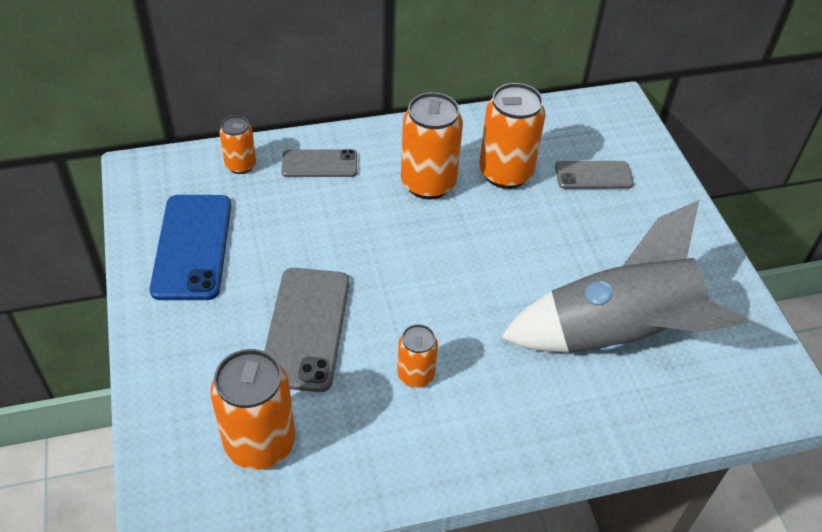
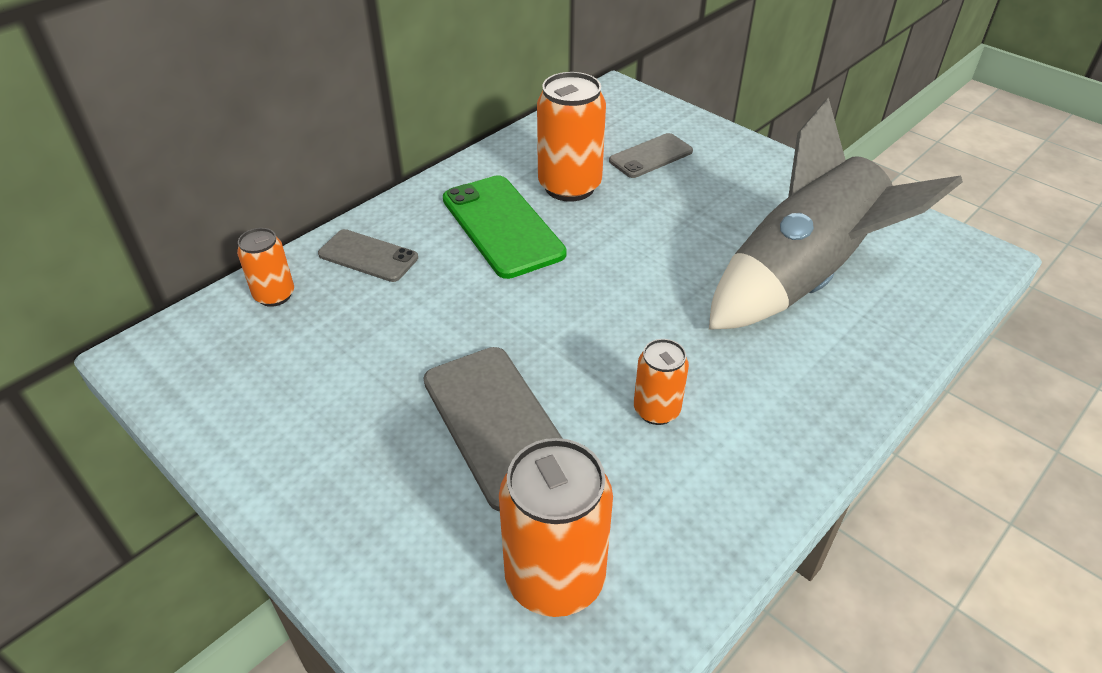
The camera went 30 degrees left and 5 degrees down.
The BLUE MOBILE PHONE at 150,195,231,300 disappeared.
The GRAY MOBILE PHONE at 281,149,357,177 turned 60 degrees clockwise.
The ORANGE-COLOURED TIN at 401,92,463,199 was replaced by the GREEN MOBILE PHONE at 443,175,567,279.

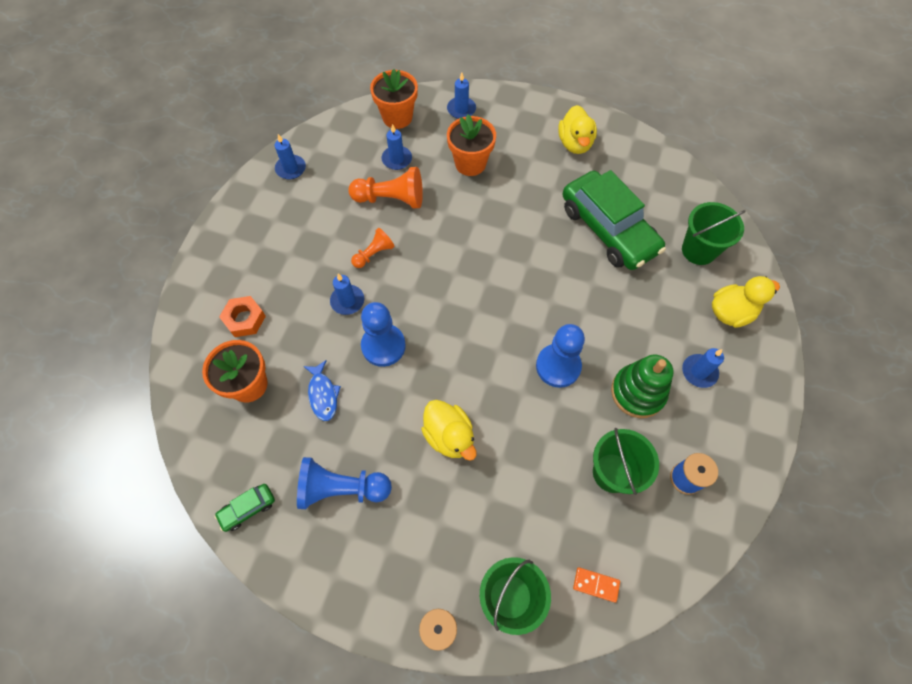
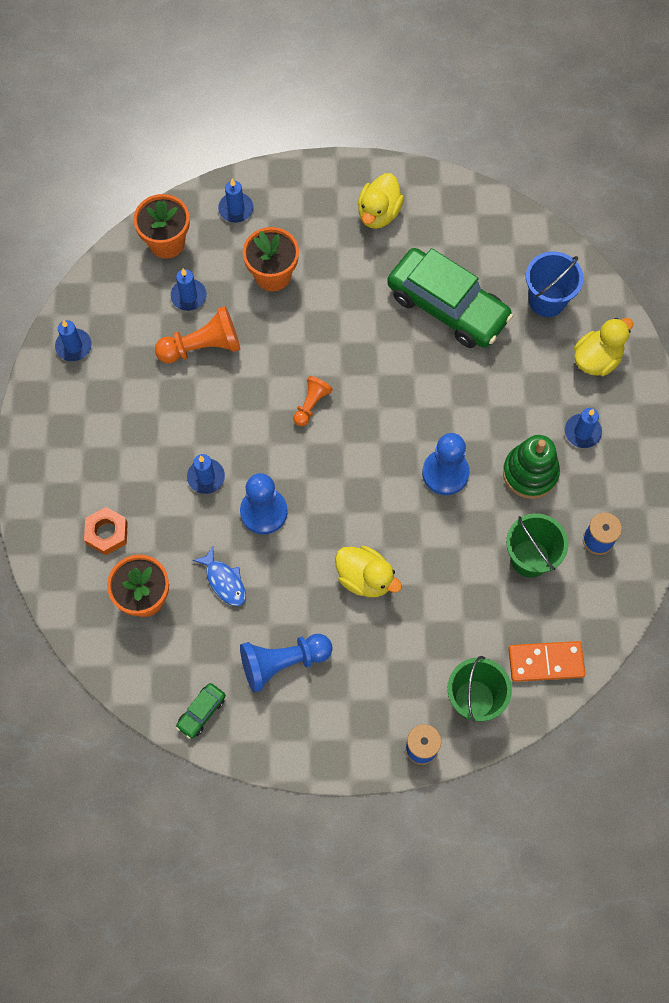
The camera went 20 degrees left and 5 degrees up.
The ORANGE-COLOURED PAWN moved from 351,228,395,268 to 293,376,333,426.
The GOLDEN RUBBER DUCK at 558,105,597,154 turned 45 degrees clockwise.
The ORANGE-COLOURED DOMINO TILE at 573,567,620,602 changed to 1.78 times the size.
The GREEN PAIL at 682,202,746,265 became the BLUE PAIL at 526,251,584,317.

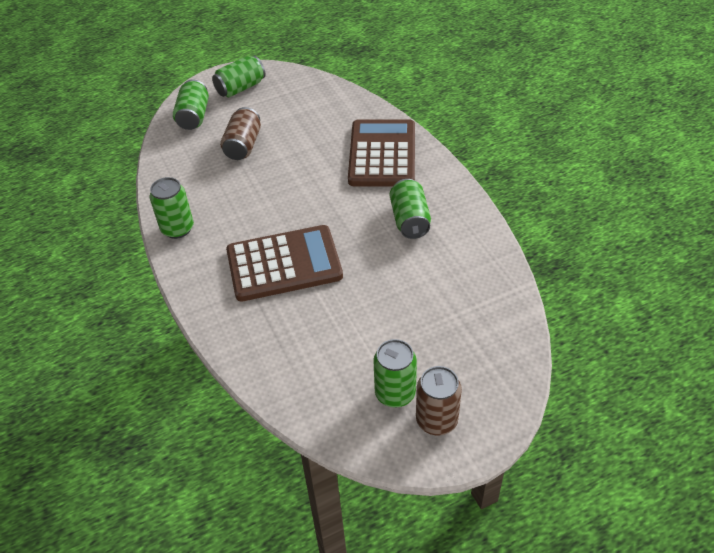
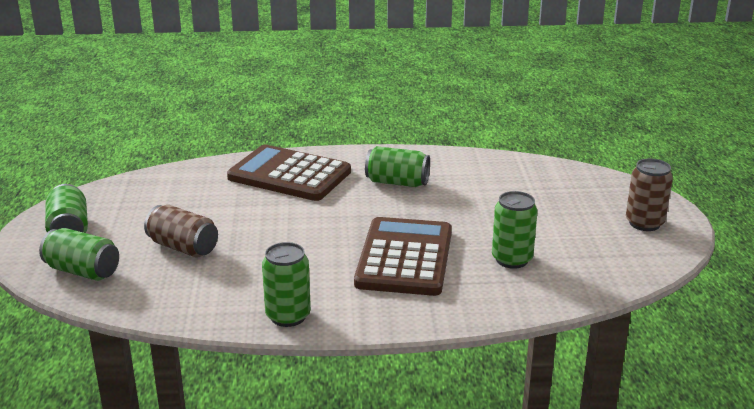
The camera went 70 degrees left and 20 degrees down.
The GREEN TIN moved from 373,339,417,408 to 492,191,538,269.

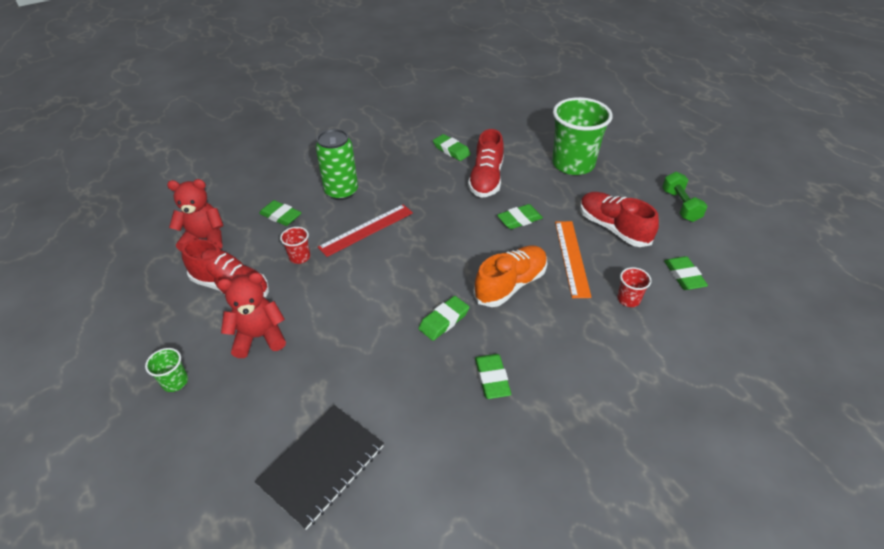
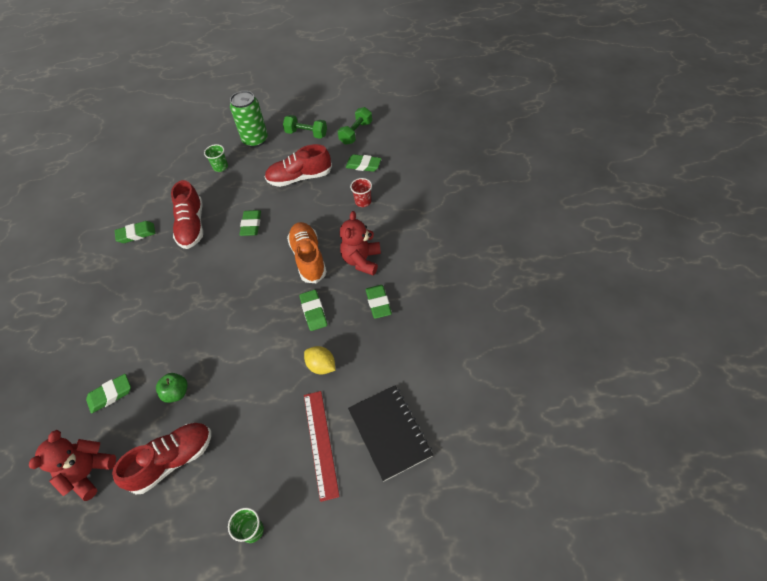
The camera went 60 degrees left and 10 degrees up.
The RED TEDDY BEAR moved from 217,273,286,358 to 340,211,381,275.
The RED TUMBLER at 280,227,310,264 was replaced by the GREEN TOY APPLE at 156,373,188,403.
The GREEN TIN moved from 315,129,358,200 to 230,91,268,147.
The RED MEASURING STICK moved from 318,204,413,257 to 304,391,340,502.
The RED SHOE at 468,129,504,198 turned 45 degrees clockwise.
The GREEN ERASER at 475,354,511,399 turned 60 degrees clockwise.
The GREEN TUMBLER at 552,97,613,175 changed to 0.42 times the size.
The ORANGE-COLOURED MEASURING STICK at 555,221,592,298 disappeared.
The GOLDEN TOY LEMON at 304,346,336,375 appeared.
The GREEN FREE WEIGHT at 338,107,372,145 appeared.

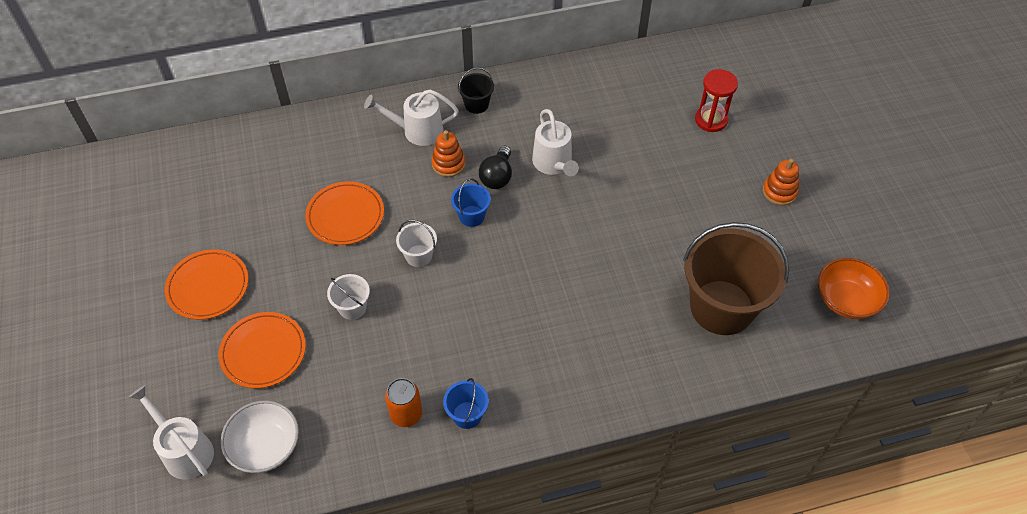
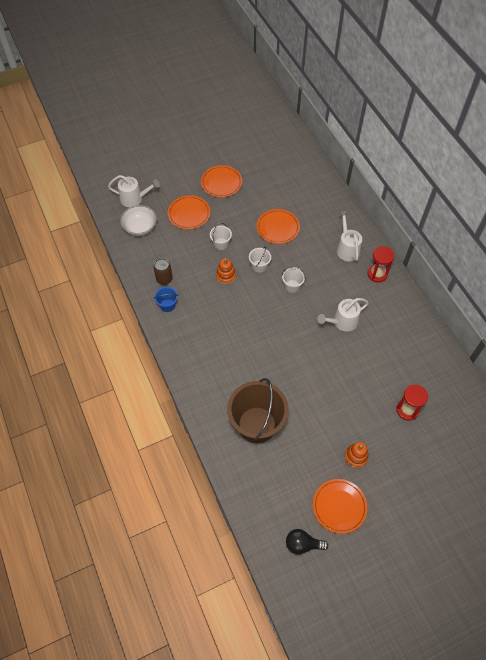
The camera went 80 degrees right and 5 degrees up.
The SNOW-WHITE WATERING POT at 129,385,214,479 turned 60 degrees clockwise.
The ORANGE-COLOURED TIN at 385,378,422,427 became the BROWN TIN at 154,258,173,285.
The ORANGE-COLOURED STACKING TOY moved from 431,130,465,177 to 216,258,236,284.
The BLUE PAIL at 451,178,491,227 became the SNOW-WHITE PAIL at 282,267,305,293.
The EBONY PAIL at 458,68,494,114 was replaced by the RED SANDGLASS at 367,246,394,283.
The EBONY LIGHT BULB moved from 479,146,512,189 to 286,529,328,555.
The ORANGE-COLOURED SERVING BOWL at 818,258,890,319 disappeared.
The ORANGE-COLOURED DINNER PLATE at 313,479,367,534 appeared.

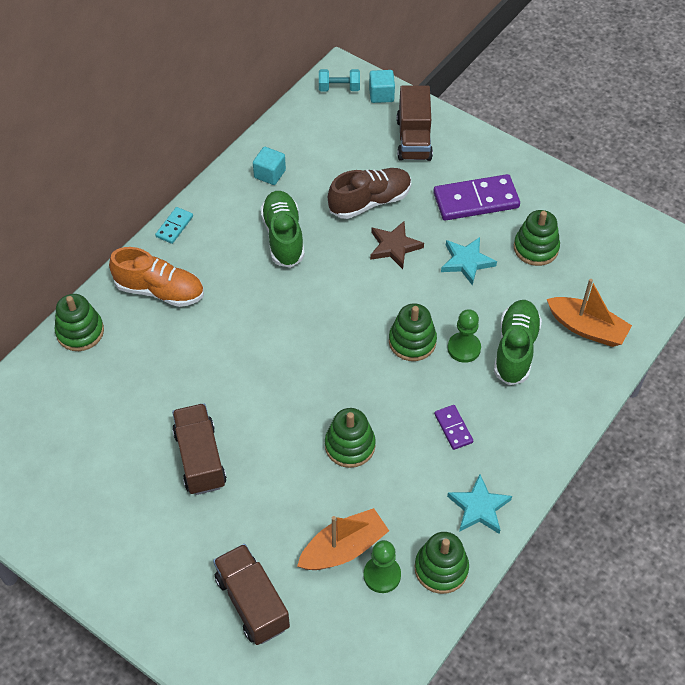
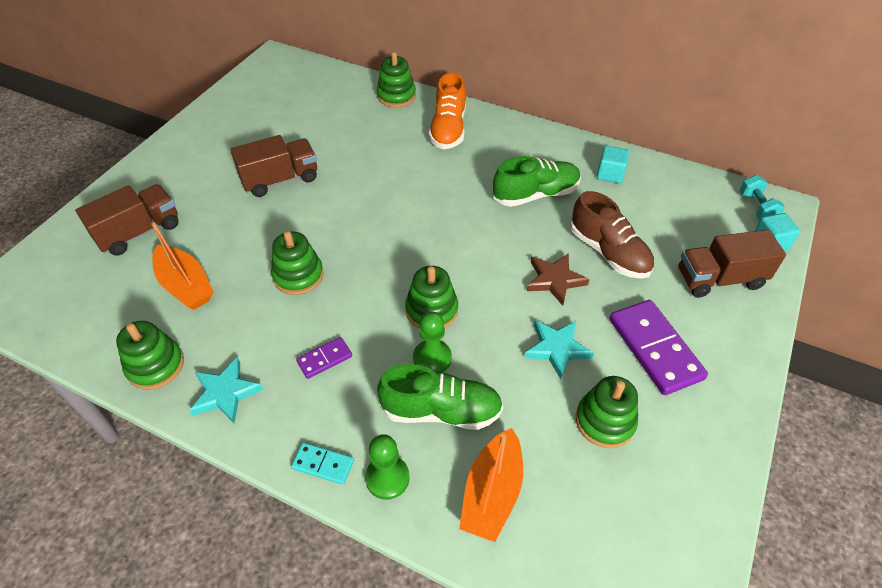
The camera went 80 degrees right and 5 degrees down.
The TURQUOISE DOMINO TILE moved from 155,207,193,244 to 291,442,354,485.
The GREEN PAWN moved from 363,540,401,593 to 365,434,410,500.

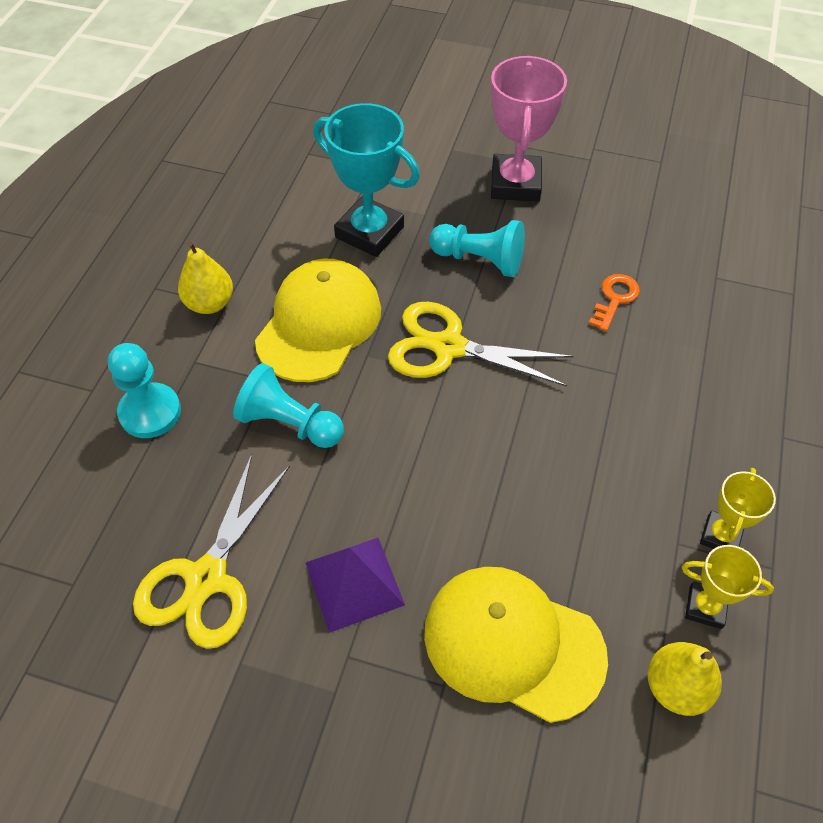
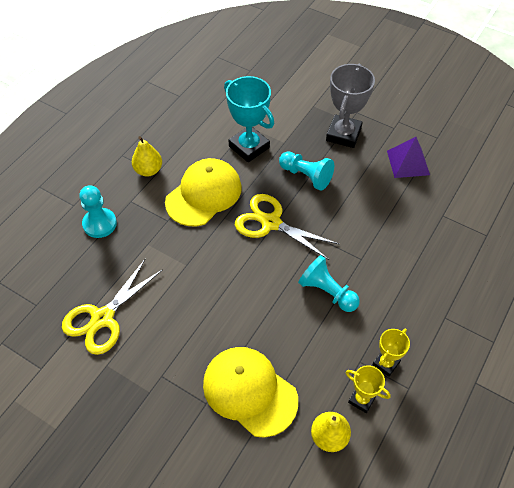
The camera went 15 degrees right and 0 degrees up.
The TURQUOISE PAWN moved from 233,363,344,448 to 298,255,360,312.
The PURPLE PYRAMID SHAPE moved from 306,538,405,633 to 387,137,430,178.
The PINK TROPHY at 491,56,567,202 became the GRAY TROPHY at 326,64,375,148.
The ORANGE-COLOURED LATCHKEY at 589,274,640,331 disappeared.

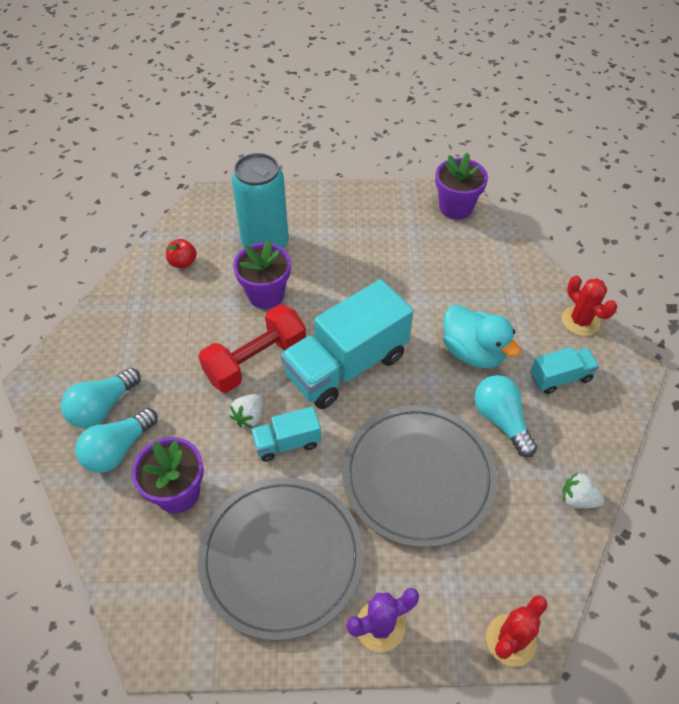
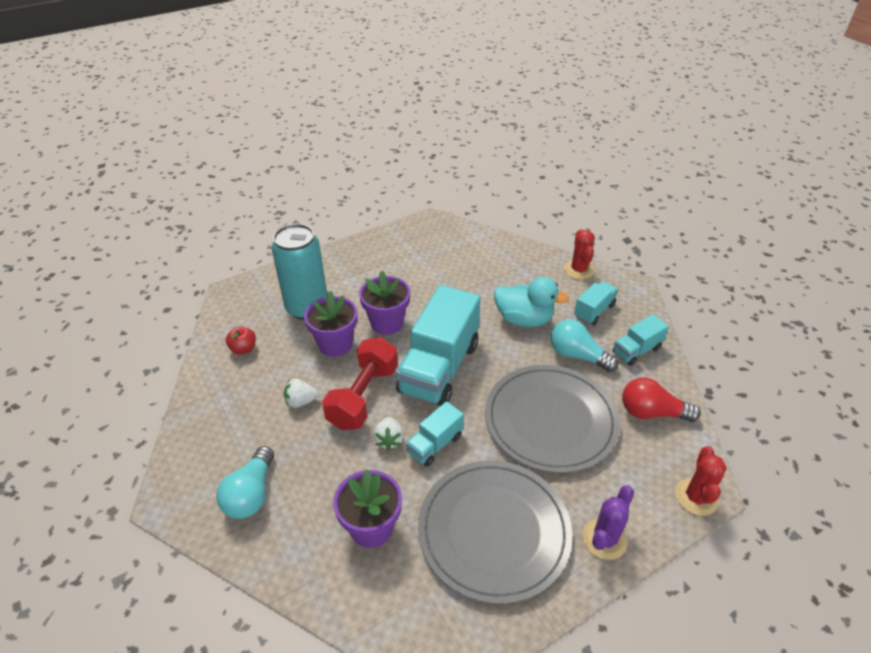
The camera went 30 degrees left and 10 degrees down.
The TURQUOISE LIGHT BULB at 75,408,158,473 disappeared.
The PURPLE PLANT POT moved from 435,152,488,220 to 359,271,410,335.
The RED PRICKLY PLANT at 562,275,617,336 turned 60 degrees clockwise.
The SNOW-WHITE TOY STRAWBERRY moved from 562,472,605,509 to 284,379,319,408.
The TURQUOISE LORRY at 613,314,669,366 appeared.
The RED LIGHT BULB at 622,377,701,422 appeared.

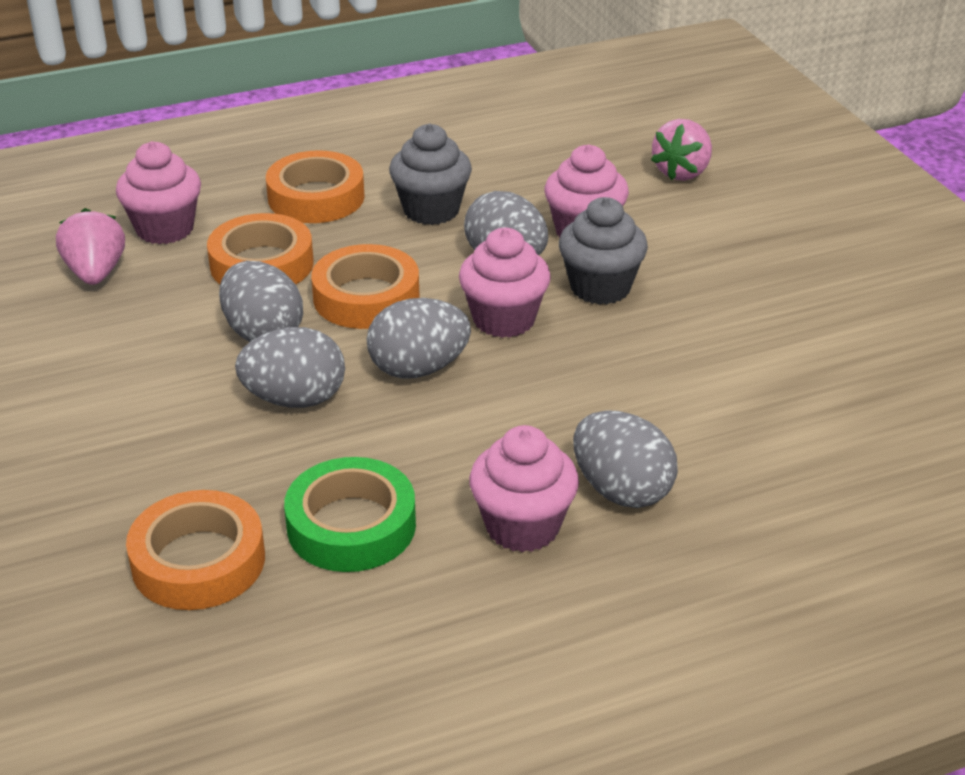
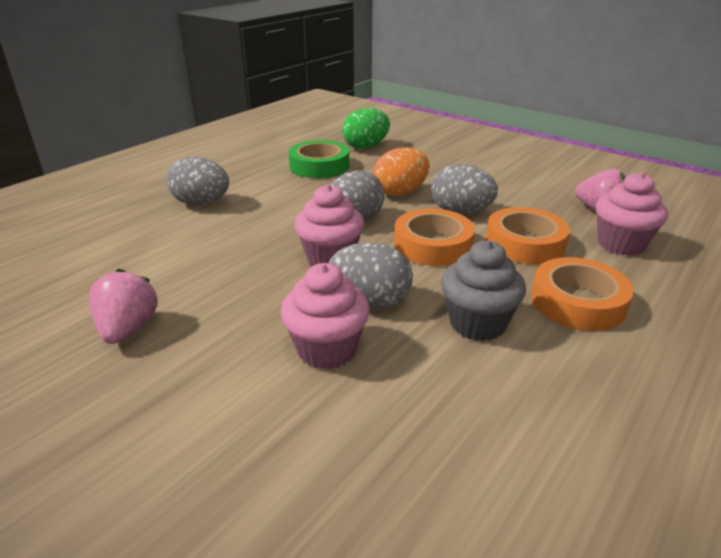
The camera went 150 degrees right and 5 degrees down.
The ORANGE-COLOURED STICKY TAPE at 126,490,265,610 was replaced by the GREEN EGG at 342,108,390,149.
The GRAY EGG at 235,327,345,408 became the ORANGE-COLOURED EGG at 373,147,430,196.
The PINK MUFFIN at 469,425,579,552 disappeared.
The GRAY MUFFIN at 559,197,648,305 disappeared.
The PINK TOY STRAWBERRY moved from 651,119,712,181 to 89,269,158,344.

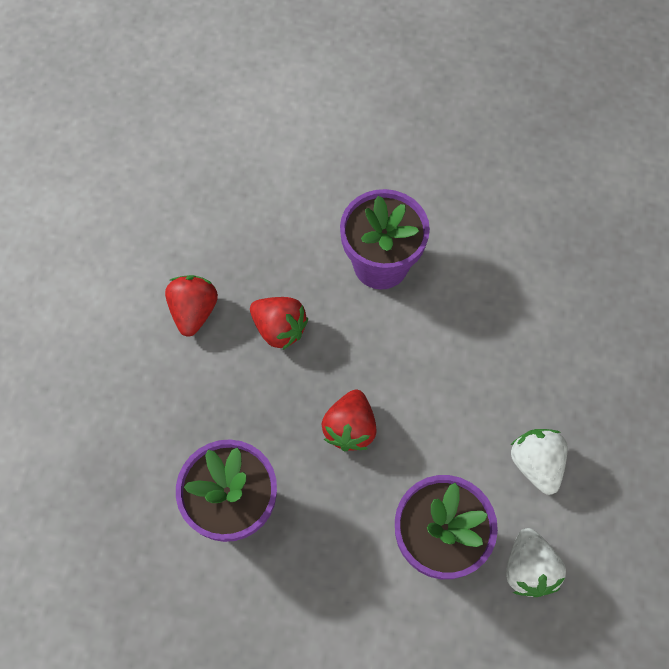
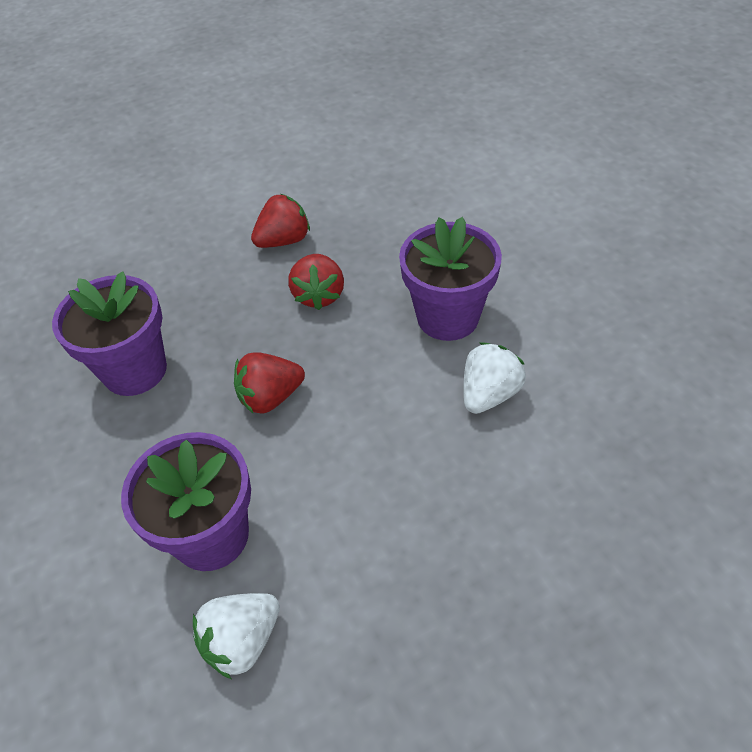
The camera went 55 degrees right and 15 degrees down.
The SNOW-WHITE TOY STRAWBERRY moved from 511,429,568,495 to 463,342,526,414.

